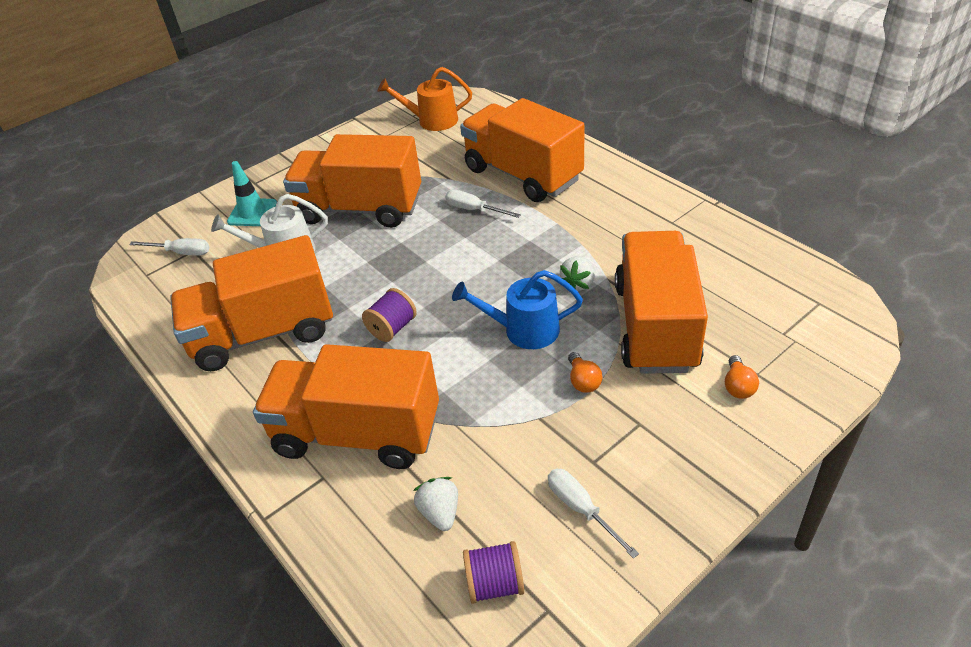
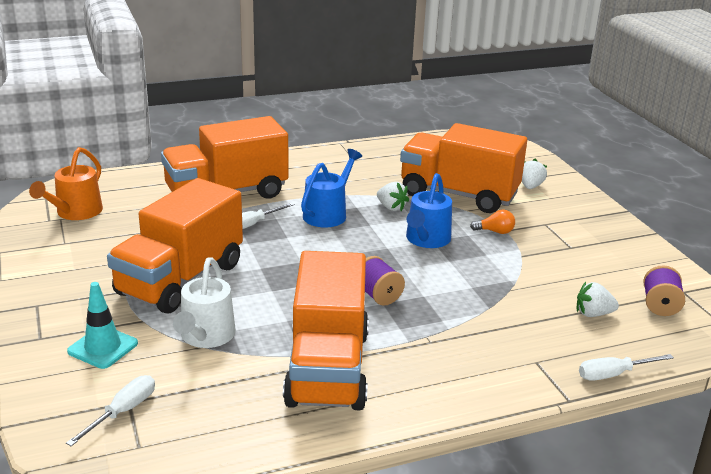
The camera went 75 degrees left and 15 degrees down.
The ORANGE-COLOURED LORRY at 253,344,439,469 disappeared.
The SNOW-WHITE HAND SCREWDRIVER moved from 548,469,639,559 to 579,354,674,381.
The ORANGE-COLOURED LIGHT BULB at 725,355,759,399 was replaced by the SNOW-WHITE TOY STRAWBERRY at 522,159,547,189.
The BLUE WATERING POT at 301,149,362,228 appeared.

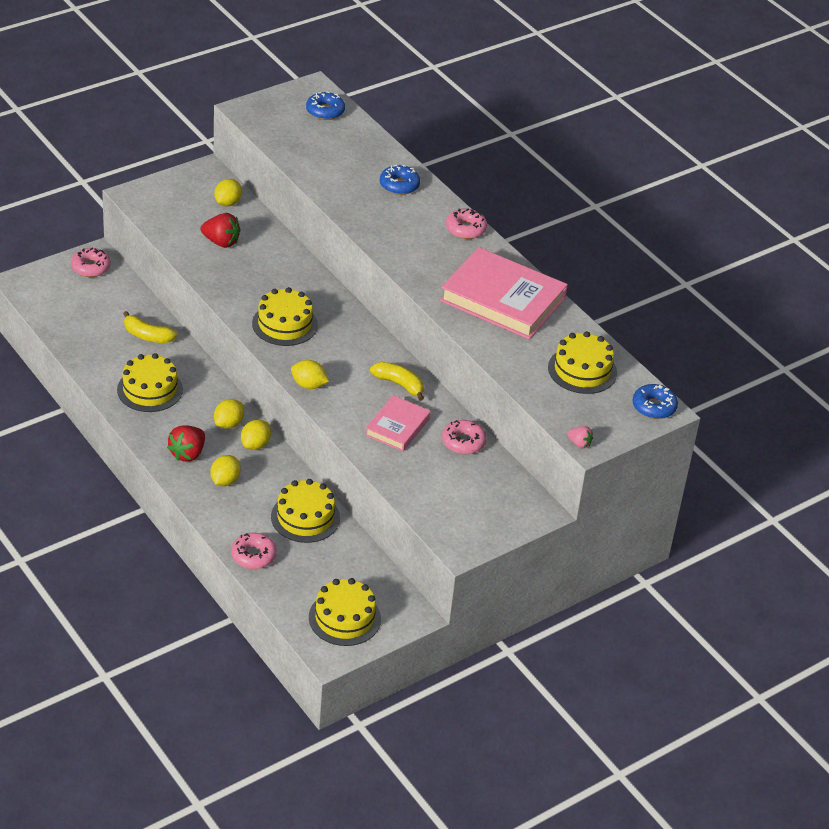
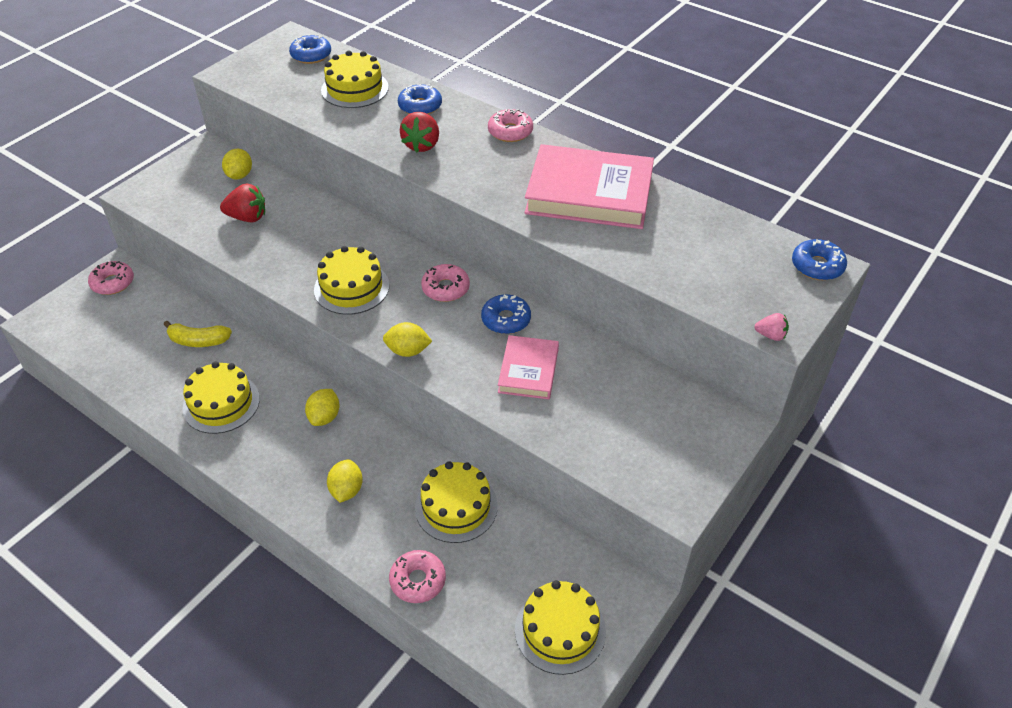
The camera went 15 degrees left and 5 degrees up.
The RED TOY STRAWBERRY moved from 167,426,205,462 to 400,112,439,153.
The GOLDEN TOY LEMON at 241,420,271,450 disappeared.
The GOLDEN TOY BANANA at 370,362,424,401 was replaced by the BLUE DONUT at 481,294,531,334.
The PINK DONUT moved from 442,420,486,454 to 421,264,470,302.
The GOLDEN GATEAU moved from 548,331,617,394 to 321,50,389,108.

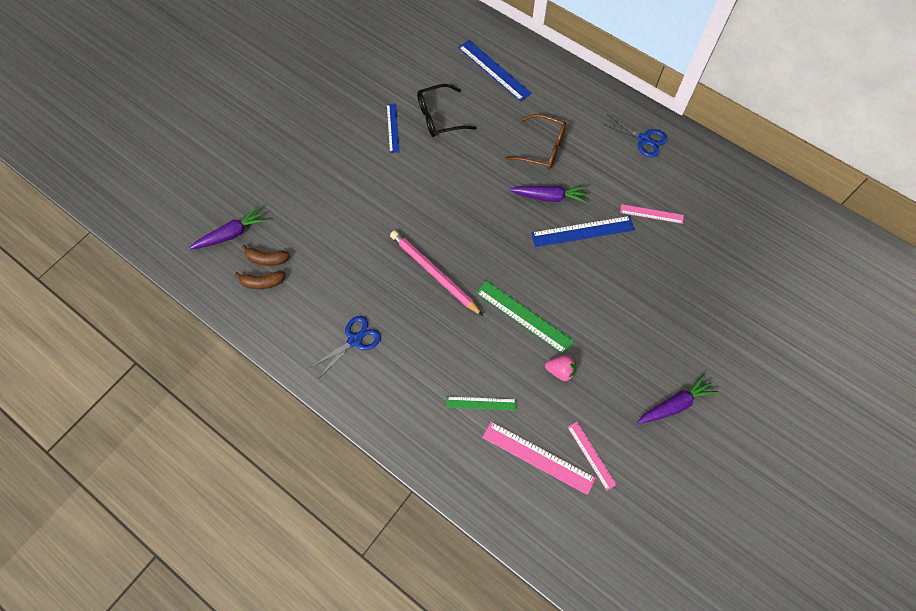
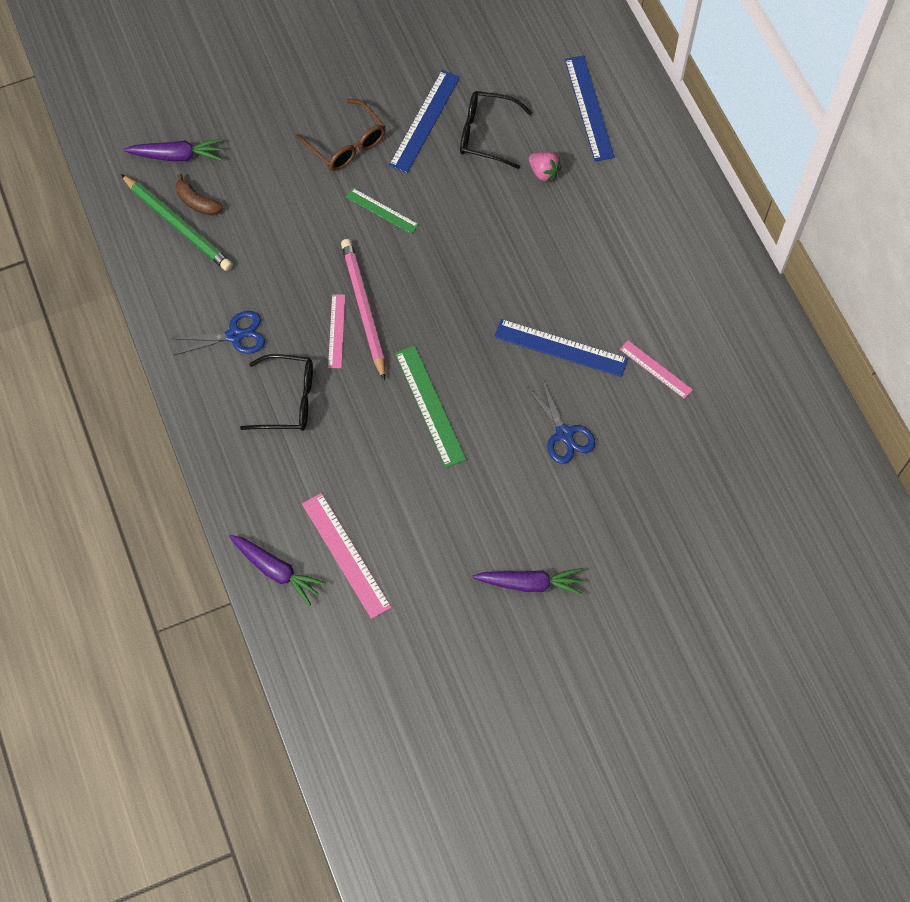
The camera went 30 degrees right and 0 degrees up.
The BROWN TOY BANANA at 234,271,285,289 was replaced by the GREEN WOODEN PENCIL at 121,174,233,271.
The BLUE MEASURING STICK at 387,104,400,153 changed to 1.62 times the size.
The GREEN MEASURING STICK moved from 446,396,517,411 to 346,188,419,234.
The BROWN EYEGLASSES moved from 505,114,566,169 to 295,99,386,171.
The PURPLE CARROT moved from 510,186,588,203 to 229,535,326,606.
The PINK TOY STRAWBERRY moved from 545,355,576,381 to 529,152,562,182.
The PINK MEASURING STICK moved from 567,422,617,491 to 328,294,345,368.
The BLUE PAIR OF SCISSORS moved from 601,114,667,157 to 526,379,595,464.
The EBONY EYEGLASSES at 240,354,313,431 appeared.

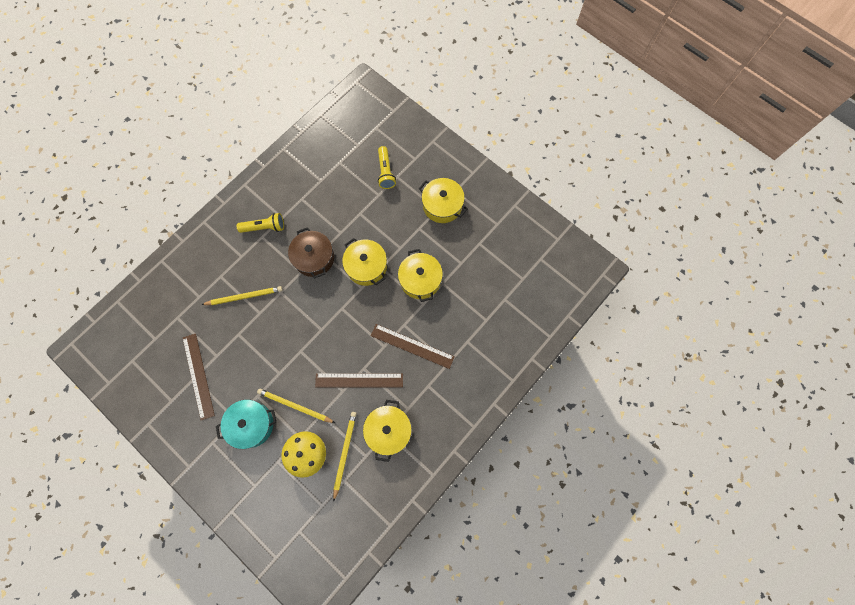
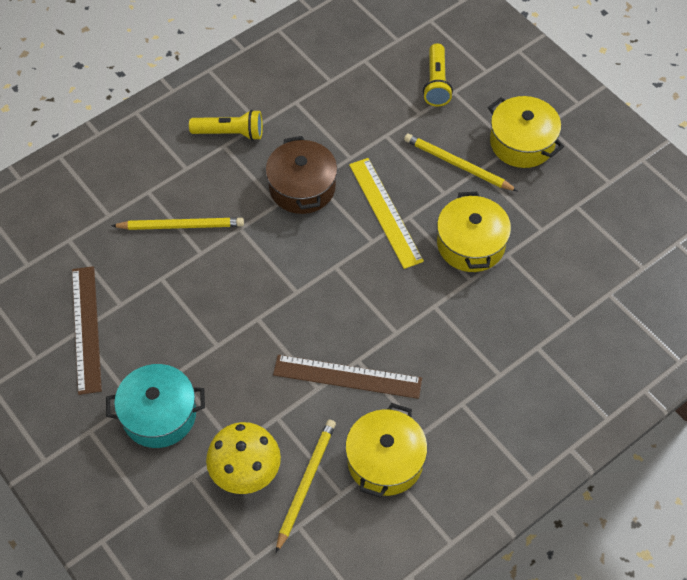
The camera went 10 degrees right and 15 degrees down.
The GOLDEN WOODEN PENCIL moved from 257,389,335,423 to 404,134,518,191.
The GOLDEN COOKING POT at 342,238,387,286 was replaced by the GOLDEN MEASURING STICK at 349,158,424,269.
The BROWN MEASURING STICK at 371,324,455,369 disappeared.

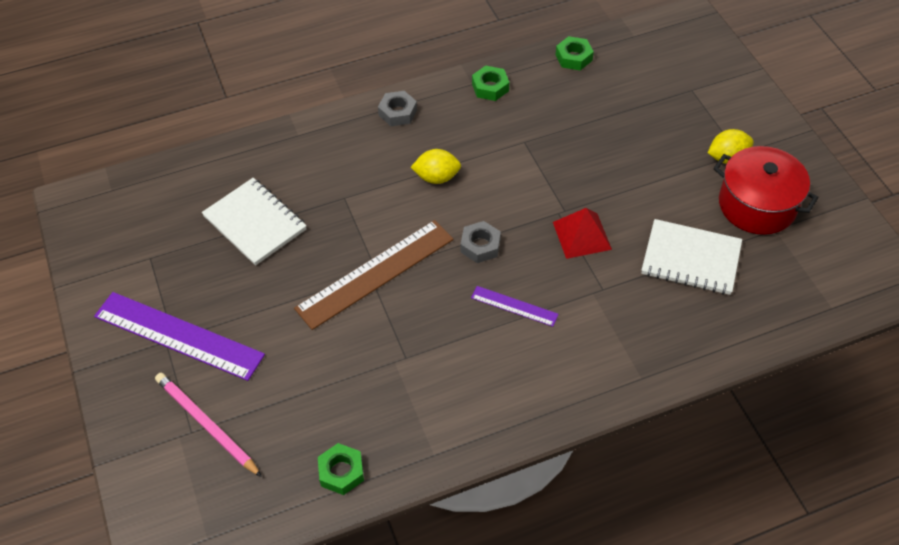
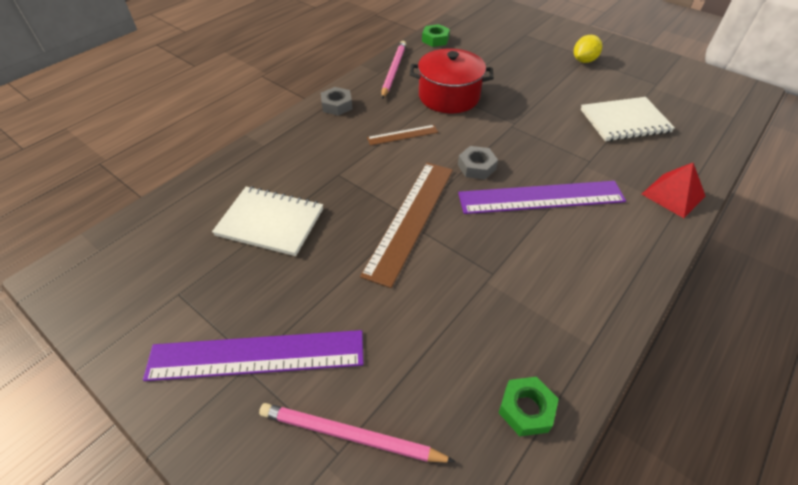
The camera went 30 degrees left and 5 degrees down.
The GOLDEN TOY LEMON at 411,149,461,184 was replaced by the BROWN MEASURING STICK at 367,125,438,146.
The PURPLE MEASURING STICK at 471,286,559,327 changed to 2.03 times the size.
The GREEN NUT at 472,66,509,101 was replaced by the PINK WOODEN PENCIL at 381,41,406,99.
The RED PYRAMID SHAPE moved from 553,208,612,259 to 642,163,706,218.
The RED COOKING POT moved from 713,146,818,235 to 410,48,493,113.

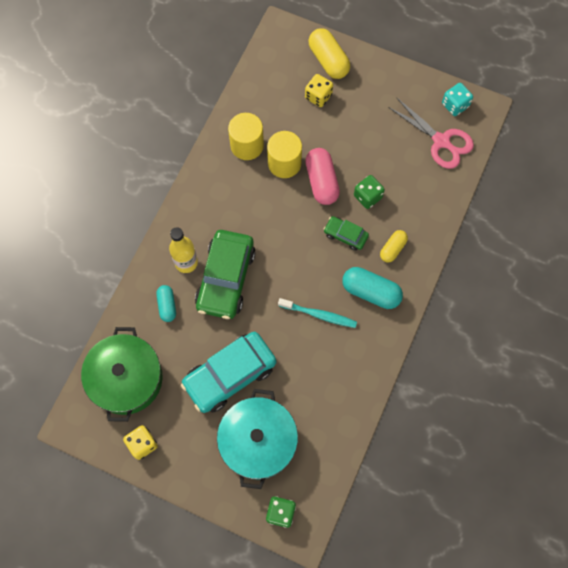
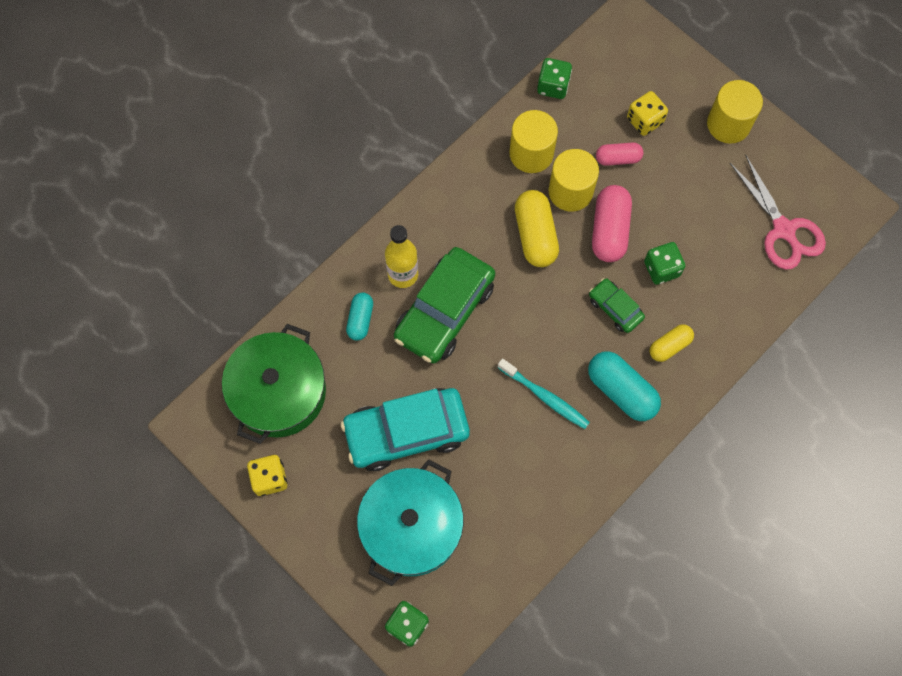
The camera went 20 degrees right and 0 degrees up.
The GOLDEN CAPSULE moved from 308,28,350,79 to 515,190,559,267.
The TURQUOISE DIE at 442,83,473,116 disappeared.
The GREEN DIE at 537,58,572,99 appeared.
The PINK CAPSULE at 596,143,643,166 appeared.
The GOLDEN CYLINDER at 707,80,763,144 appeared.

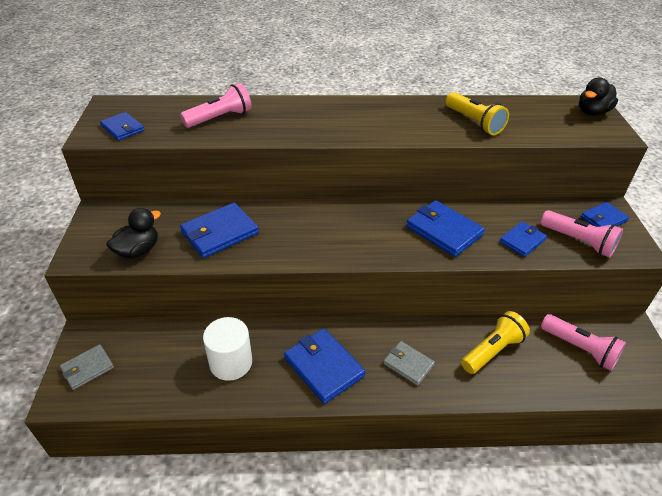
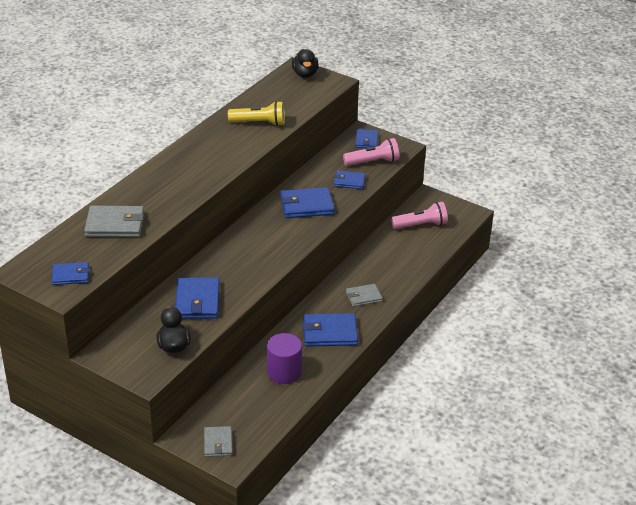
The camera went 55 degrees left and 5 degrees down.
The PINK POCKET TORCH at 180,83,252,128 was replaced by the GRAY WALLET at 84,205,144,237.
The SNOW-WHITE CYLINDER at 203,317,252,381 became the PURPLE CYLINDER at 267,333,302,384.
The GOLDEN POCKET TORCH at 461,311,530,374 disappeared.
The BLUE WALLET at 499,222,547,257 turned 75 degrees counterclockwise.

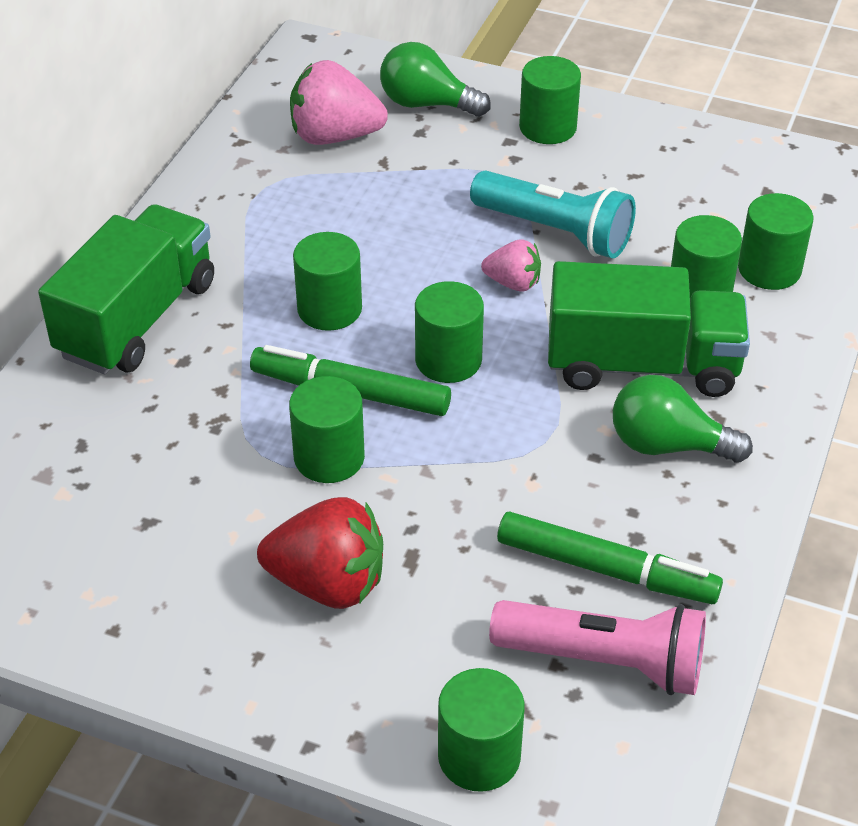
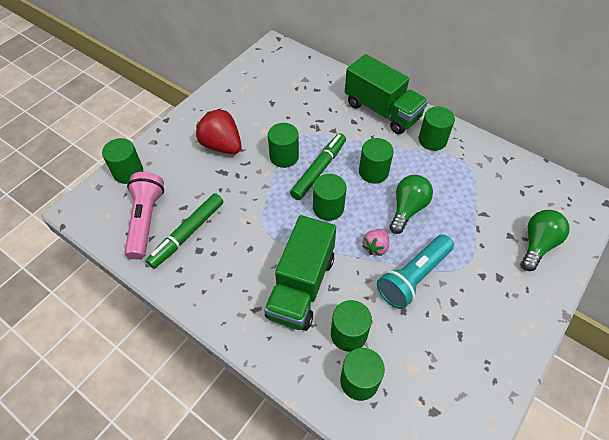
The camera went 105 degrees right and 10 degrees up.
The RED TOY STRAWBERRY at 257,497,383,609 turned 105 degrees clockwise.
The PINK TOY STRAWBERRY at 290,60,388,145 disappeared.
The PINK POCKET TORCH at 489,600,706,695 turned 150 degrees clockwise.
The GREEN CYLINDER moved from 519,56,581,144 to 419,106,455,151.
The GREEN LIGHT BULB moved from 613,375,753,463 to 390,175,433,234.

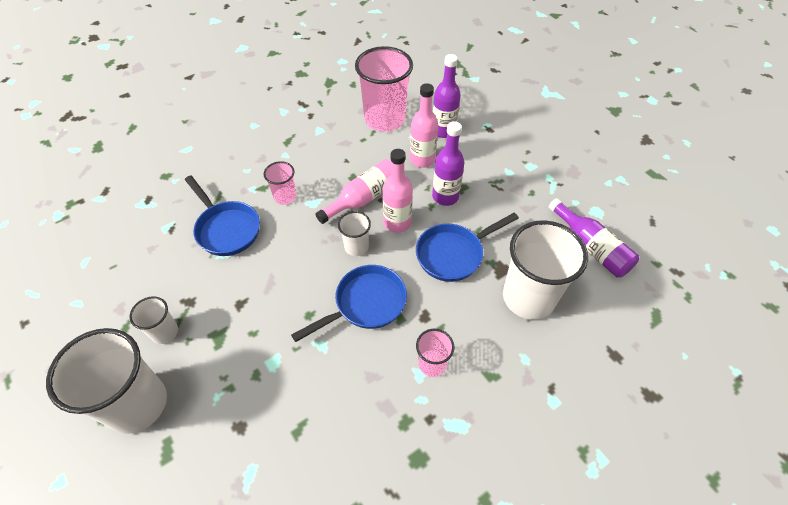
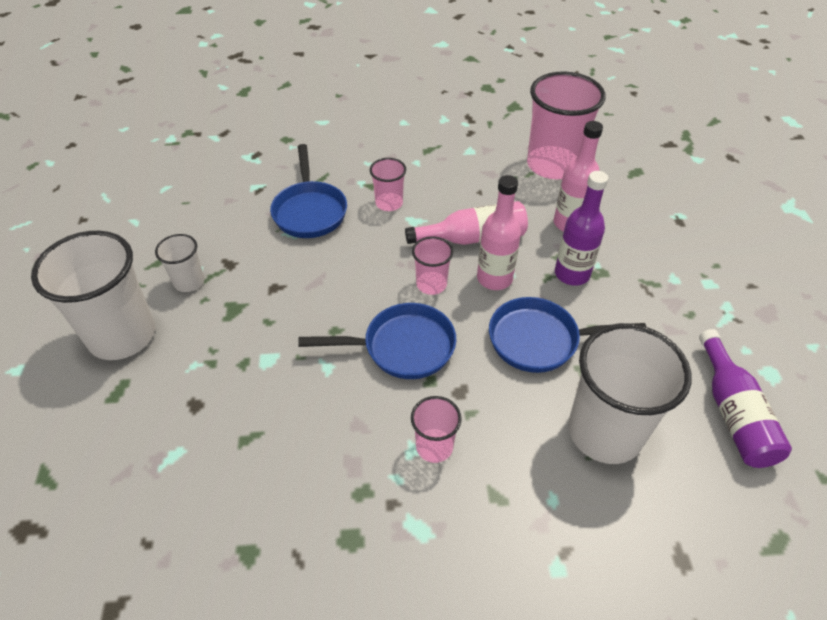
The camera went 30 degrees right and 5 degrees down.
The SNOW-WHITE TUMBLER at 338,211,371,256 became the PINK TUMBLER at 412,236,453,295.
The PURPLE DRINK BOTTLE at 433,54,461,138 disappeared.

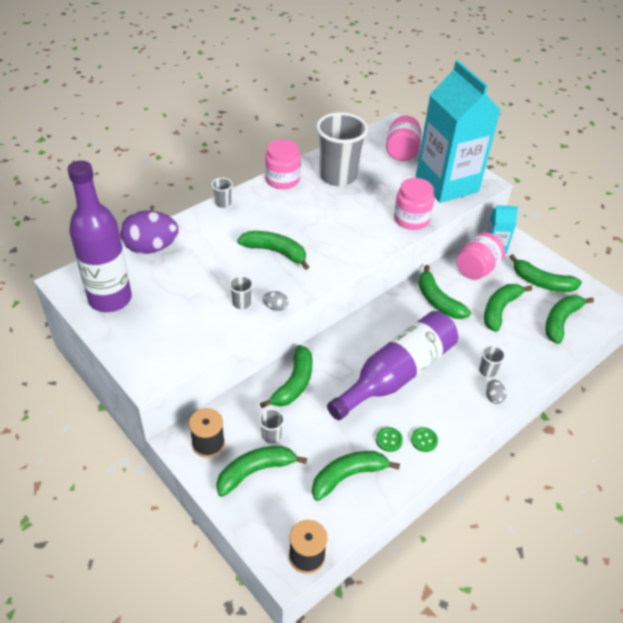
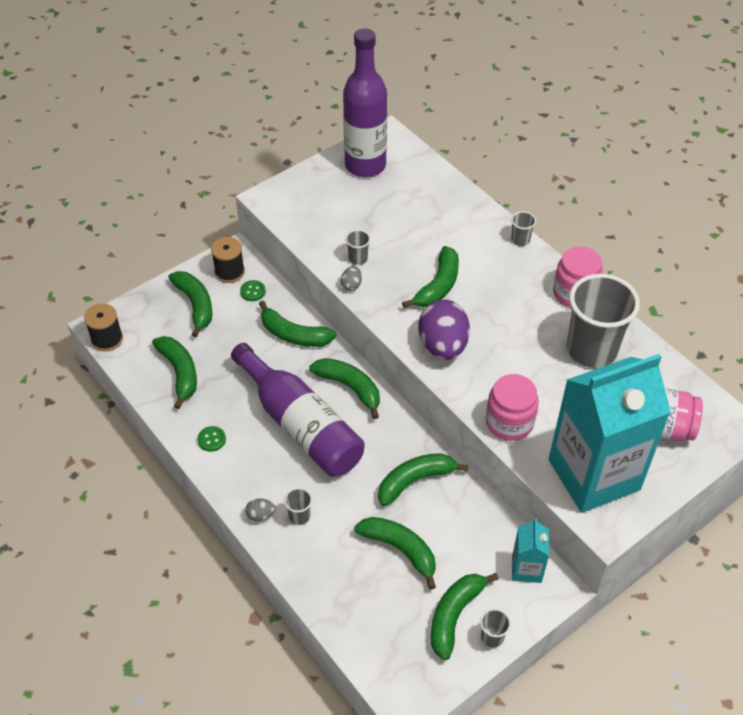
The camera went 95 degrees right and 5 degrees up.
The PURPLE EGG moved from 120,210,179,254 to 418,300,470,360.
The GRAY TUMBLER moved from 259,408,285,443 to 480,608,511,648.
The GREEN BUTTON moved from 376,427,403,452 to 240,280,266,301.
The PINK PRESERVE JAR at 456,232,505,280 disappeared.
The GREEN TOY BANANA moved from 545,295,594,344 to 309,358,380,419.

